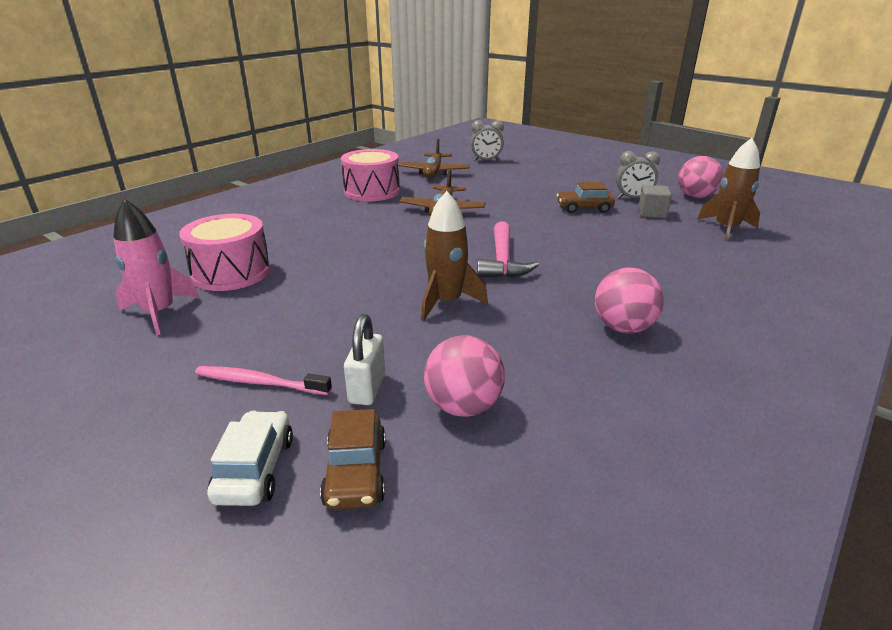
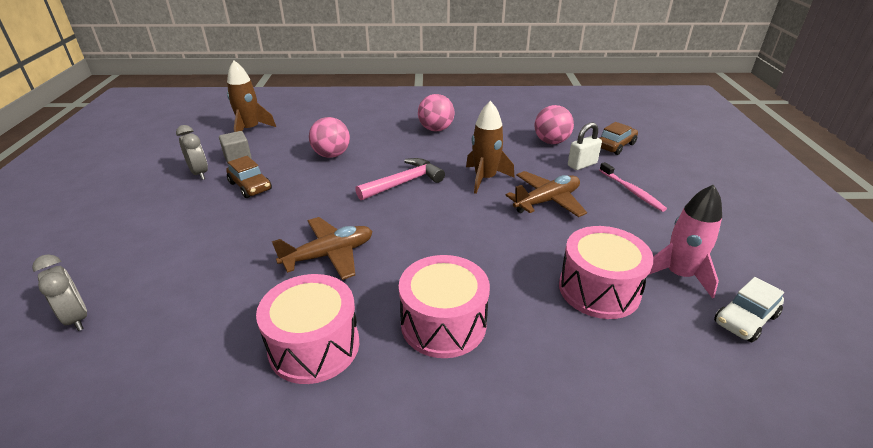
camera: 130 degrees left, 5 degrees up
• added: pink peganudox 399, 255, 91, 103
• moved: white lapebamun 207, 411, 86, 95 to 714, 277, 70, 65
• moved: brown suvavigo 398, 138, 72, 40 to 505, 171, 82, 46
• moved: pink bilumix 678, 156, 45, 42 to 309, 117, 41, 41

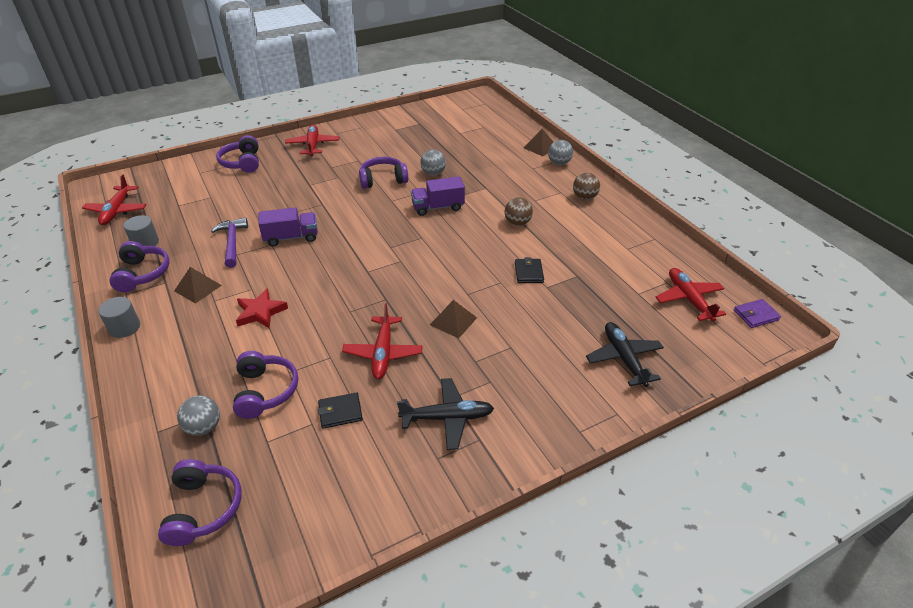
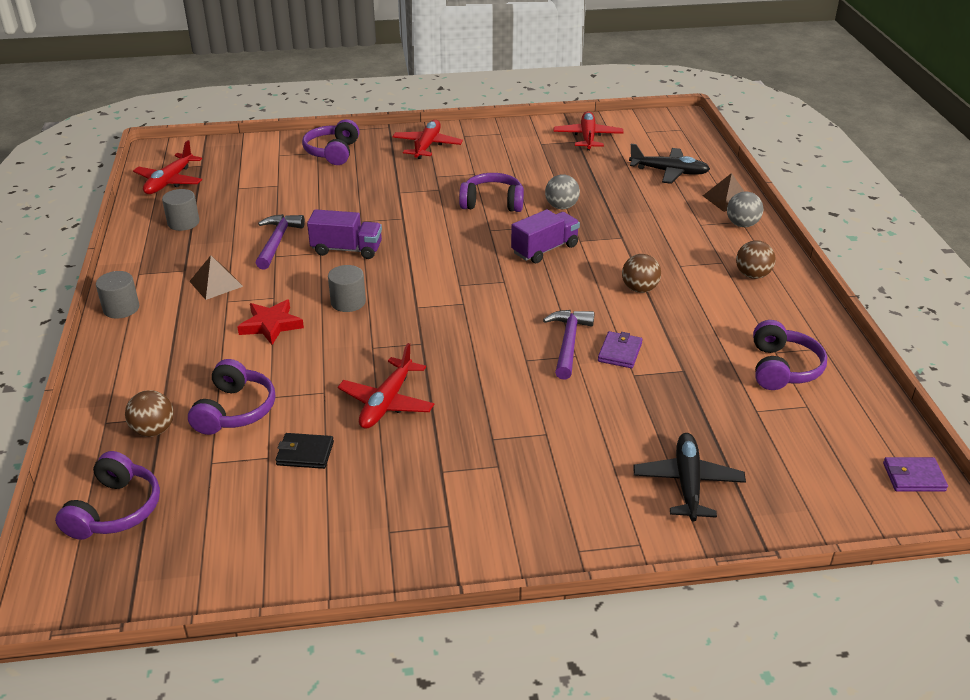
camera: 20 degrees right, 5 degrees down
• removed: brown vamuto 430, 300, 47, 38
• added: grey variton 328, 265, 38, 47
• added: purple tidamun 543, 310, 51, 70
• moved: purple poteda 109, 241, 60, 51 to 753, 320, 74, 70
• moved: black suvavigo 397, 378, 97, 72 to 629, 144, 81, 40
• moved: red suvavigo 656, 268, 70, 53 to 554, 111, 70, 39
• recoloured: grey bilumix 177, 396, 43, 40 to brown bilumix 125, 390, 49, 47
• recoloured: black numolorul 515, 257, 29, 26 to purple numolorul 598, 331, 45, 37
• turned: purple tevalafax 411, 177, 54, 39 = 511, 209, 69, 54 135 degrees clockwise

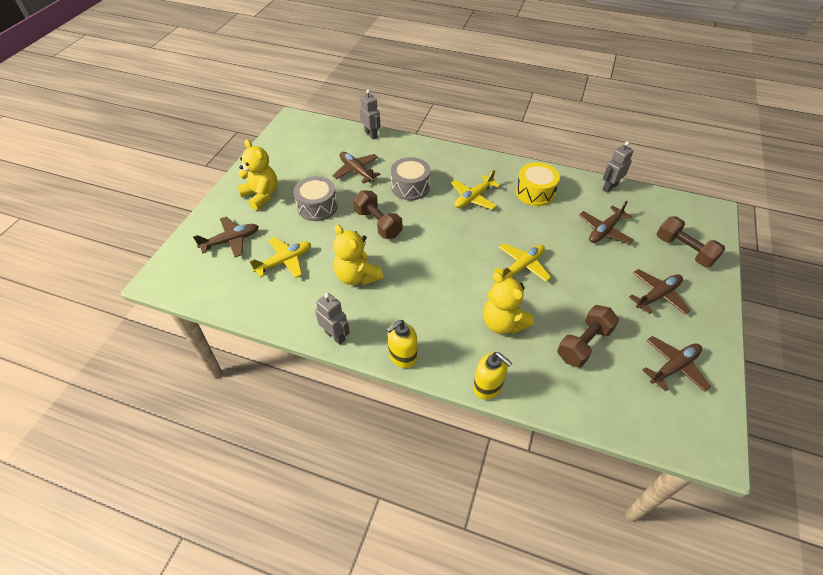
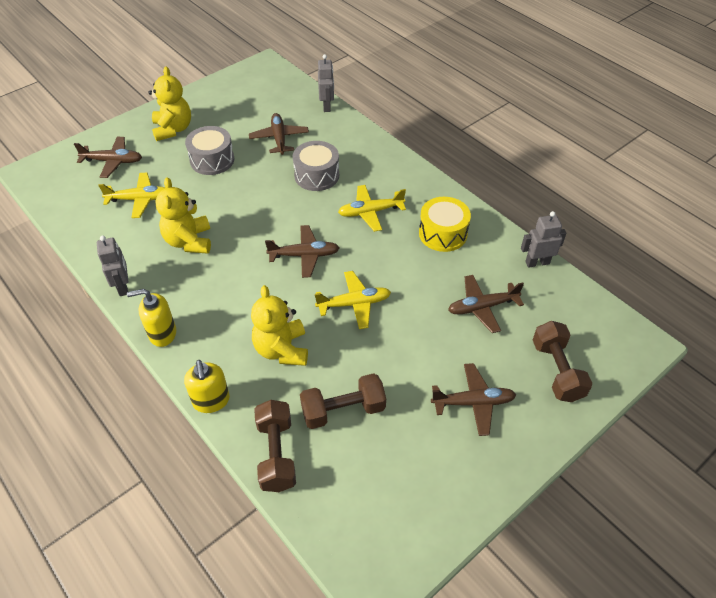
camera: 30 degrees right, 0 degrees up
• moved: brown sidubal 353, 190, 49, 49 to 254, 400, 42, 92
• moved: brown suvavigo 643, 336, 68, 56 to 265, 225, 74, 53

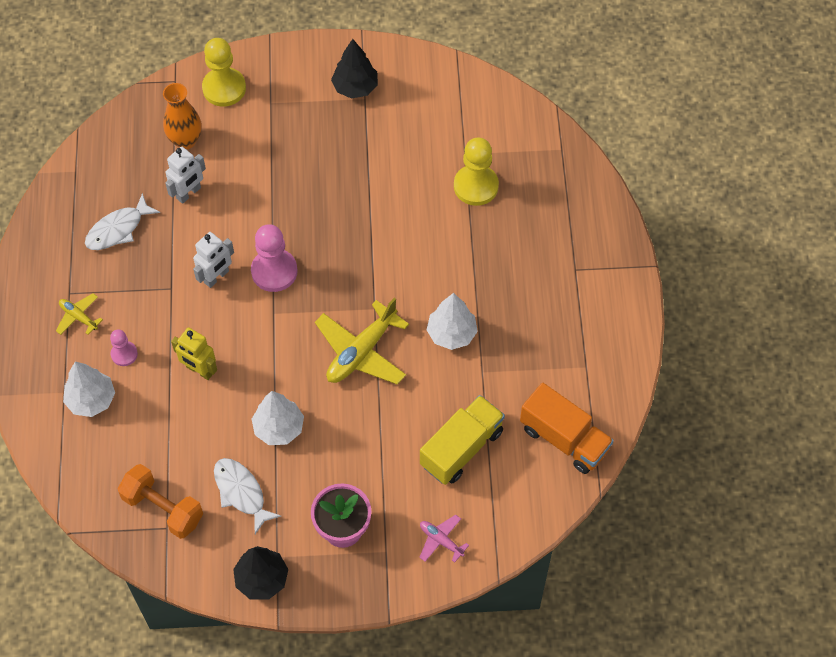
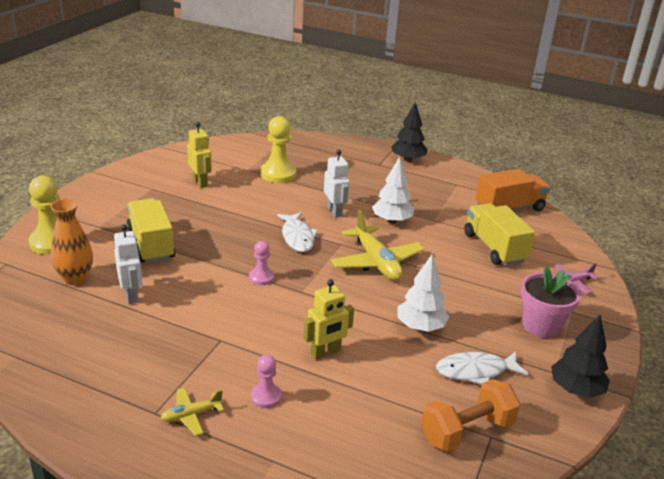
camera: 65 degrees left, 30 degrees down
• removed: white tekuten 63, 361, 52, 56
• added: yellow tevalafax 126, 198, 49, 65
• added: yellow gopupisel 187, 122, 25, 66
• moved: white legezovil 85, 193, 75, 57 to 277, 212, 41, 40
• moved: white gopupisel 193, 232, 41, 56 to 324, 150, 26, 68
• moved: black tekuten 331, 39, 47, 60 to 391, 102, 37, 60
• resized: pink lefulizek 251, 224, 47, 68 = 249, 241, 25, 44 x0.56

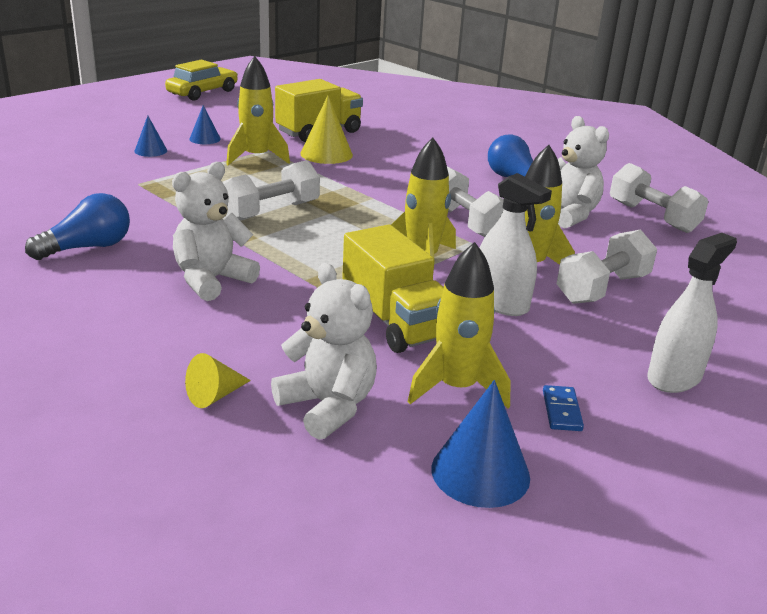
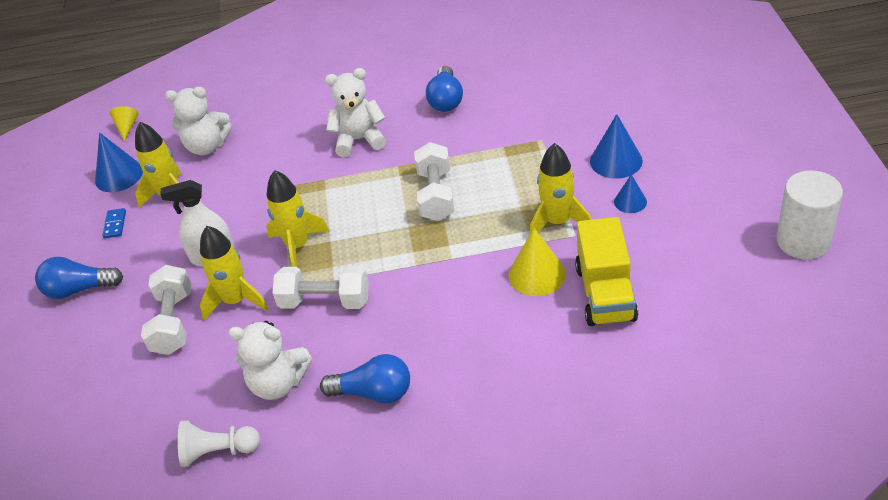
camera: 135 degrees right, 15 degrees up
• removed: yellow tevalafax 342, 224, 102, 129
• moved: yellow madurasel 185, 353, 66, 55 to 110, 106, 28, 35
• replaced: yellow lapebamun 165, 59, 73, 41 to white variton 776, 170, 67, 89
• replaced: white sidubal 610, 163, 98, 70 to white lefulizek 178, 421, 82, 46
• replaced: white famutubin 647, 233, 90, 160 to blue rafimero 35, 257, 88, 42
• turned: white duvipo 172, 162, 88, 139 = 325, 68, 61, 89 90 degrees counterclockwise
• turned: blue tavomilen 543, 385, 41, 46 = 102, 208, 24, 30 45 degrees clockwise
• resized: blue madurasel 134, 116, 33, 41 = 590, 114, 53, 65 x1.67

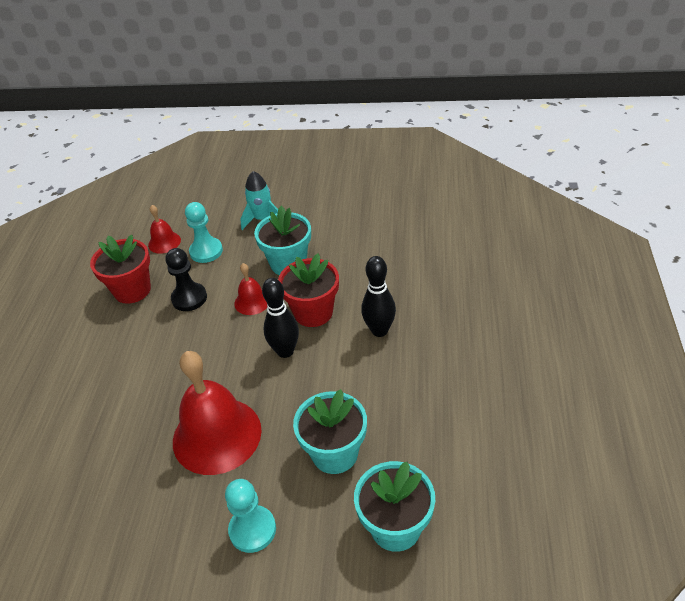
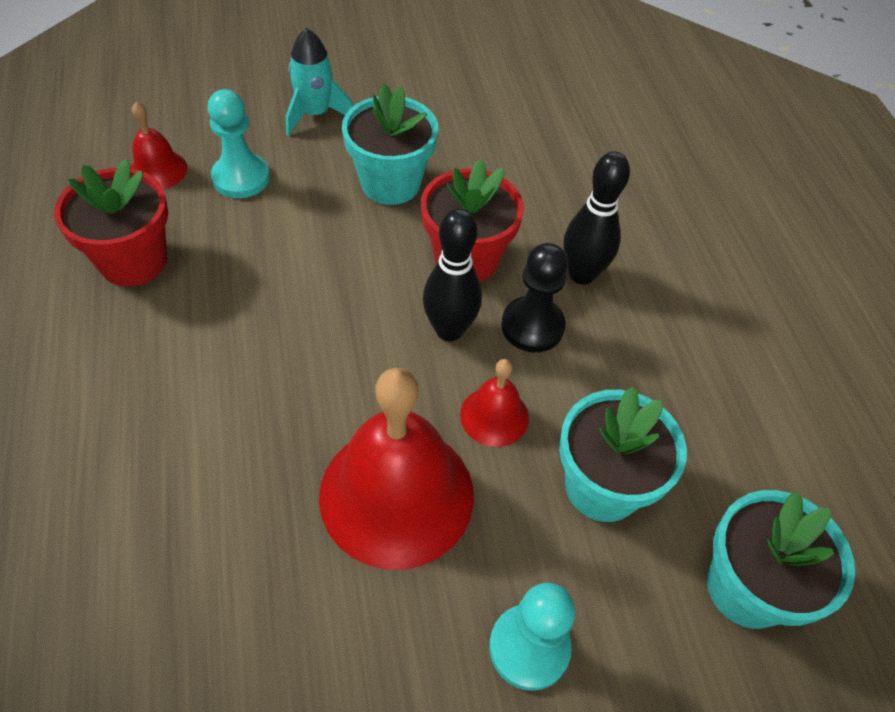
camera: 25 degrees left, 10 degrees up
• moved: black lefulizek 165, 248, 42, 63 to 501, 243, 67, 109
• moved: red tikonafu 234, 263, 34, 52 to 460, 359, 69, 88

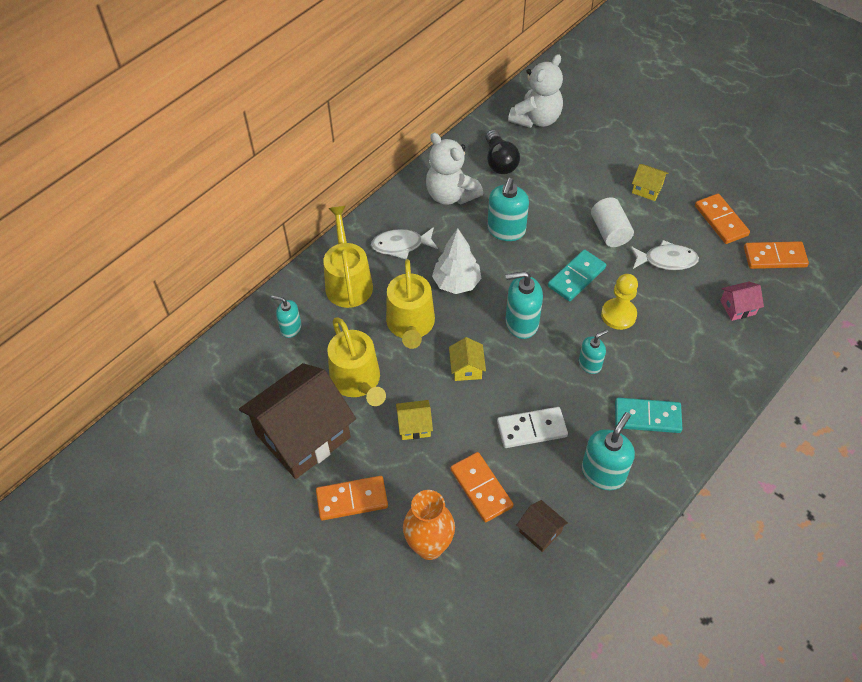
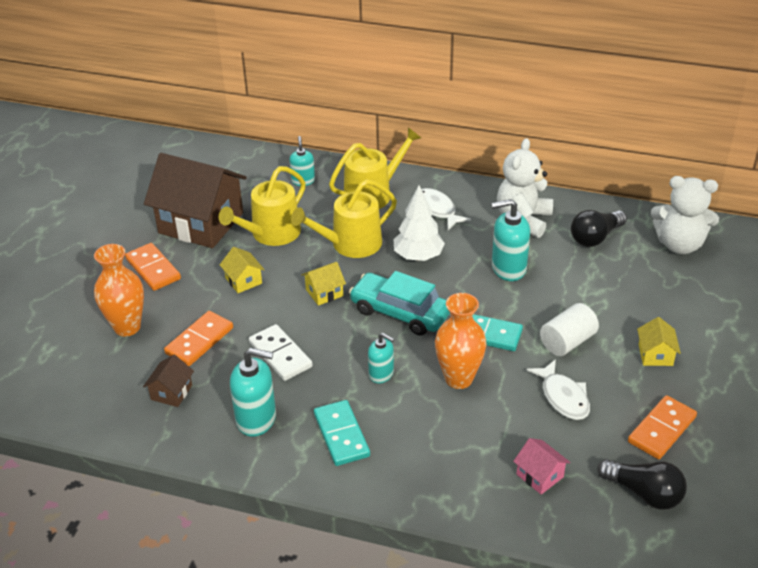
camera: 65 degrees right, 15 degrees down
• replaced: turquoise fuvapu 505, 271, 38, 68 to turquoise lapebamun 349, 271, 101, 64
• replaced: yellow lefulizek 601, 274, 37, 56 to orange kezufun 435, 293, 52, 96
• replaced: orange tavomilen 744, 241, 65, 28 to black rafimero 598, 459, 89, 51

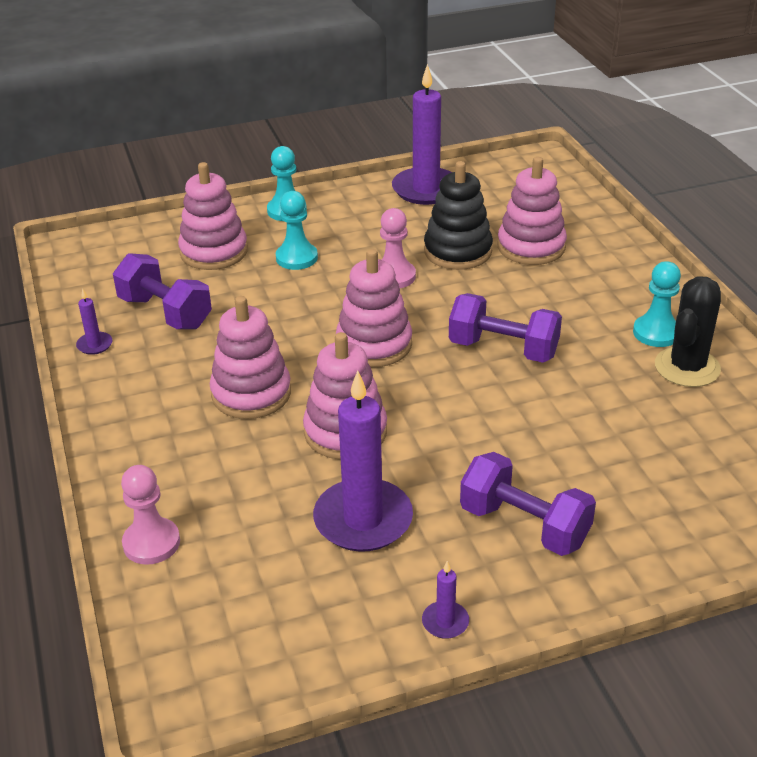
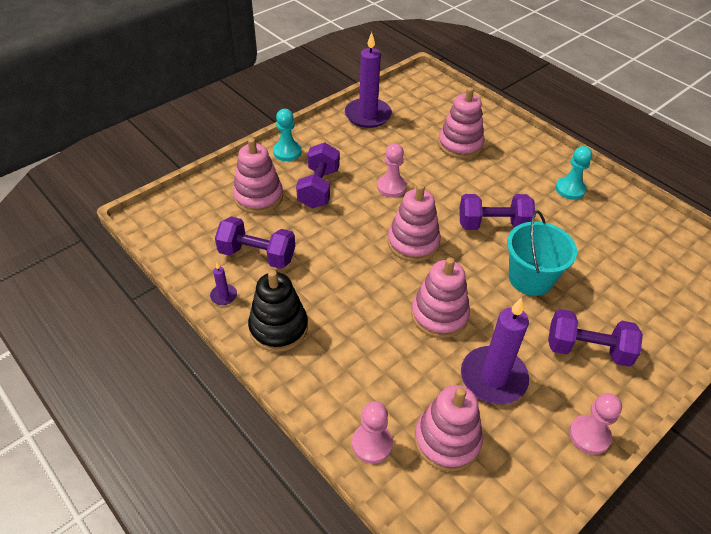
camera: 25 degrees left, 10 degrees up
• removed: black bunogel 655, 276, 66, 111
• added: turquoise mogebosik 507, 210, 70, 86
• moved: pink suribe 210, 296, 81, 123 to 415, 385, 68, 87
• moved: black suribe 424, 161, 69, 109 to 248, 270, 60, 82
• replaced: turquoise lefulizek 276, 191, 42, 79 to purple sidubal 296, 142, 44, 66
• replaced: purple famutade 422, 561, 47, 78 to pink lefulizek 569, 393, 53, 62

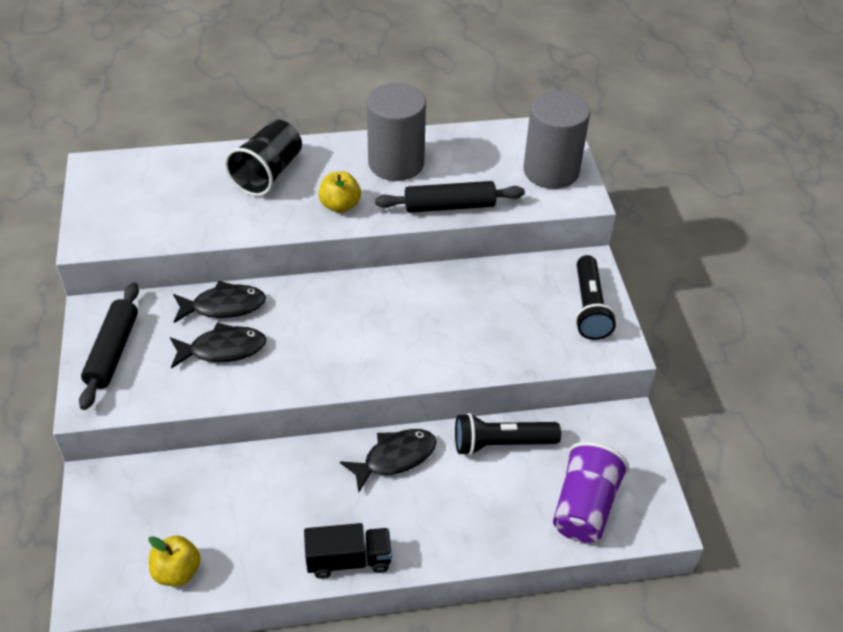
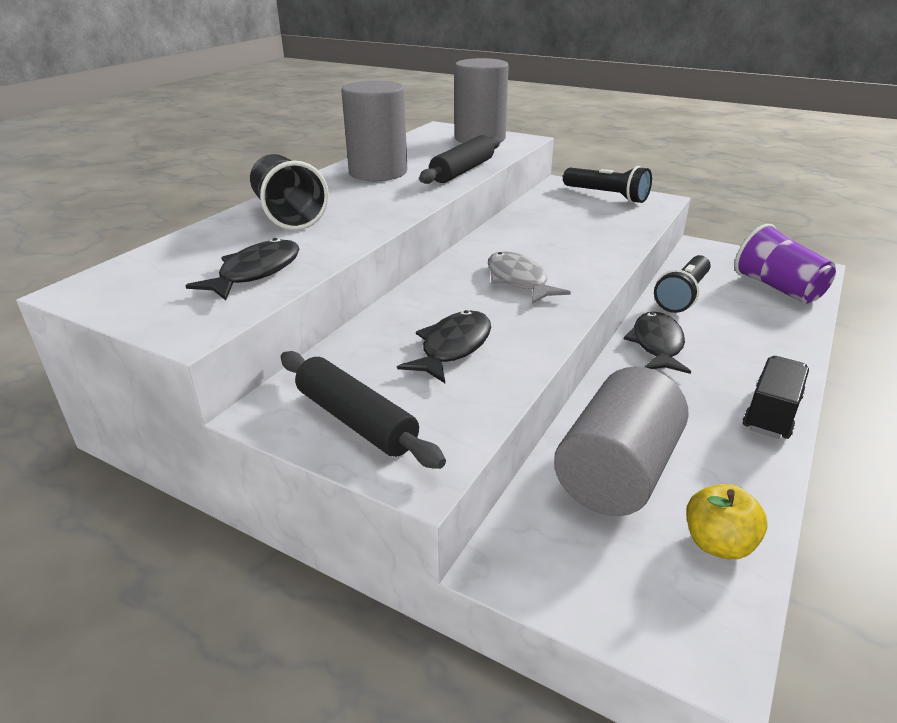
camera: 50 degrees left, 15 degrees down
• removed: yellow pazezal 319, 171, 42, 42
• added: grey legezovil 488, 252, 83, 52
• added: grey variton 554, 366, 135, 150
• moved: black legezovil 173, 281, 93, 42 to 185, 238, 114, 62

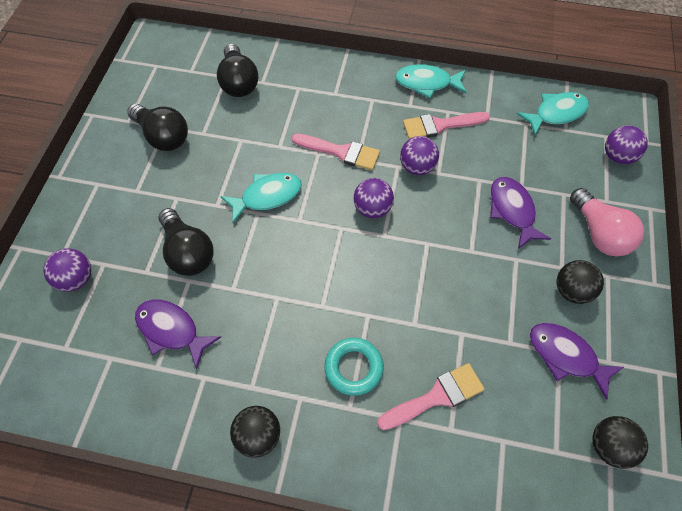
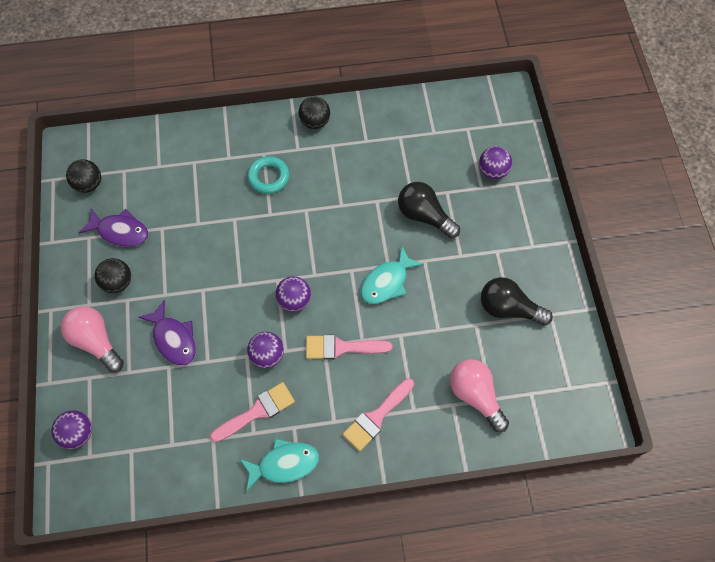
camera: 160 degrees right, 5 degrees up
• removed: purple legezovil 135, 299, 86, 70
• removed: turquoise legezovil 517, 92, 72, 43
• moved: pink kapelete 377, 363, 107, 67 to 342, 378, 72, 73
• recoloured: black rafimero 217, 44, 41, 53 to pink rafimero 450, 359, 59, 73

